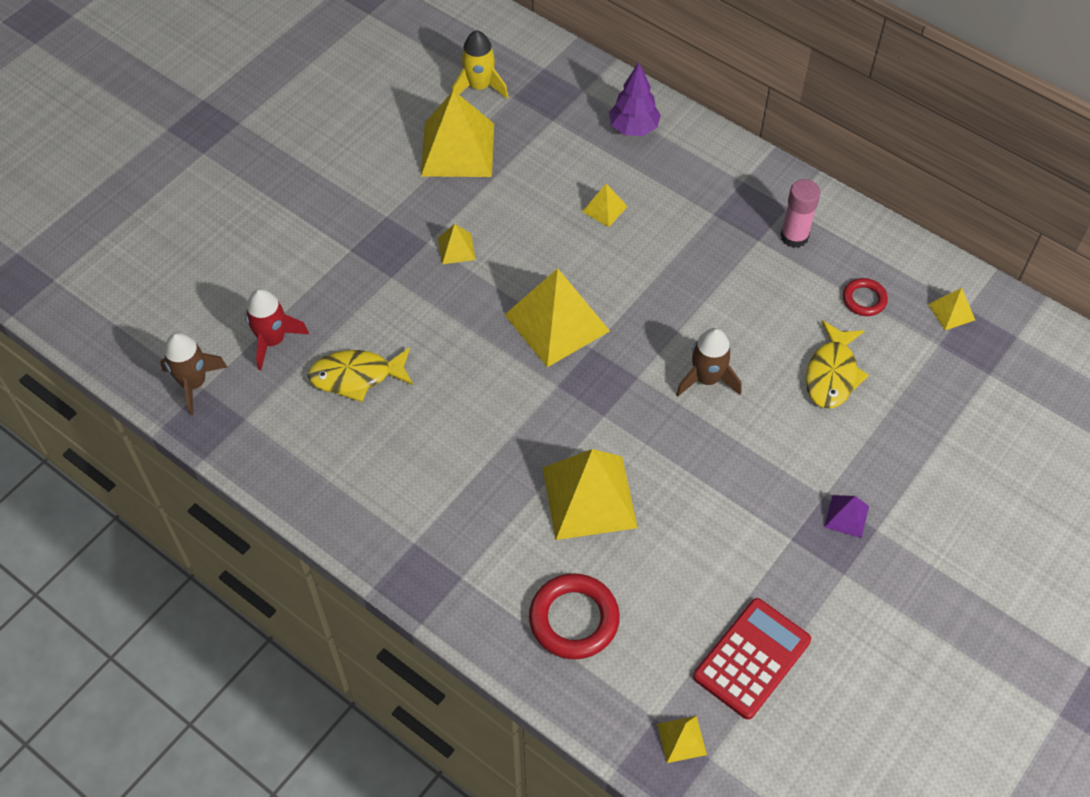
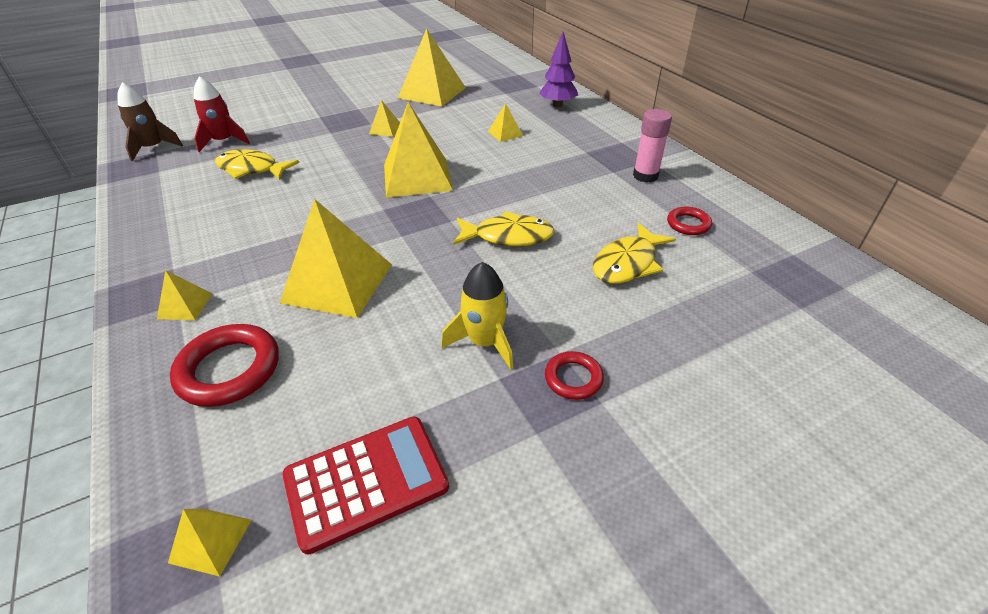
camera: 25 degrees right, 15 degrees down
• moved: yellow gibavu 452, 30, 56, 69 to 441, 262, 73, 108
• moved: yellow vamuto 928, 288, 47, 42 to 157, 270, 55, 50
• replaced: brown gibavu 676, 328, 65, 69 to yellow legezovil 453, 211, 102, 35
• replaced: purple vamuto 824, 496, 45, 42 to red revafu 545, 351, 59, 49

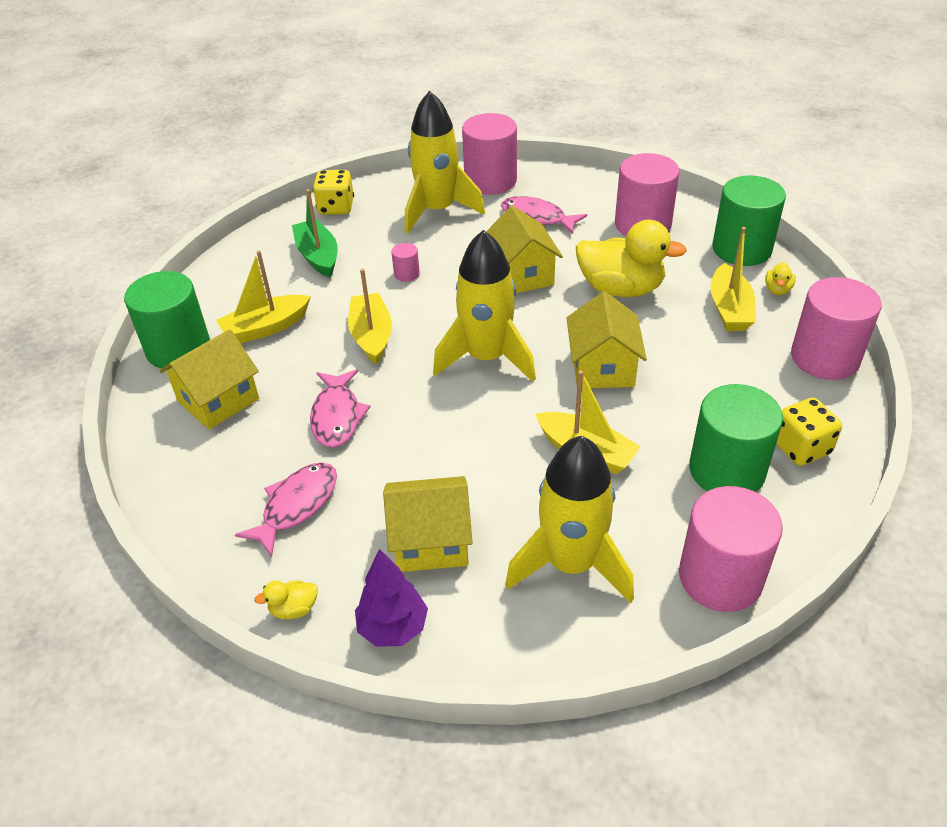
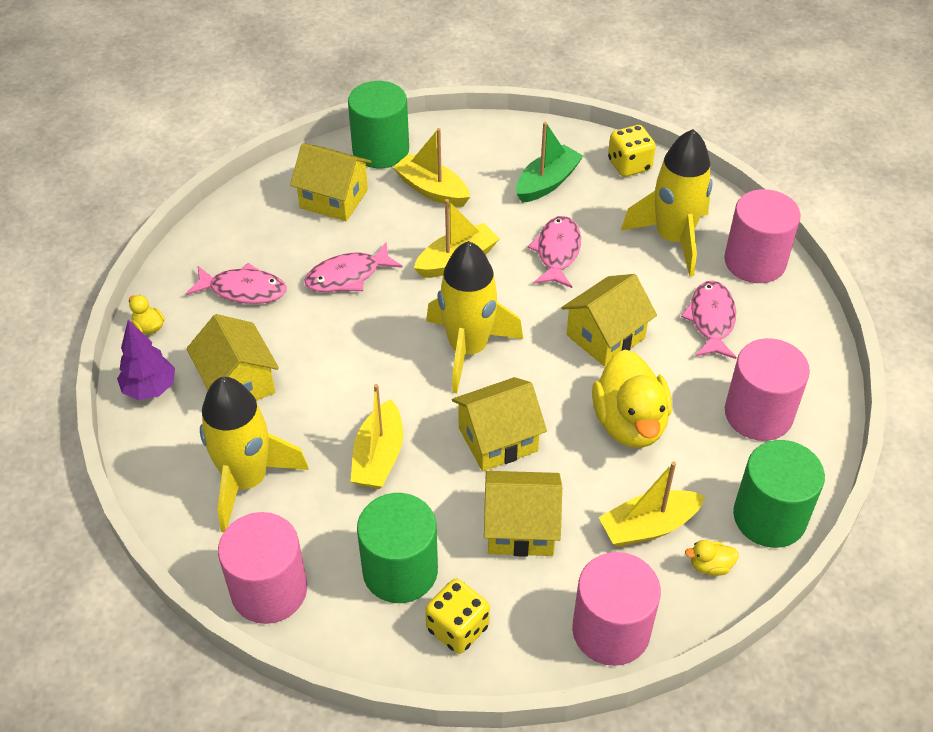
camera: 65 degrees right, 5 degrees up
• added: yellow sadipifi 484, 471, 78, 86
• replaced: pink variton 391, 243, 29, 39 to pink legezovil 528, 216, 53, 72

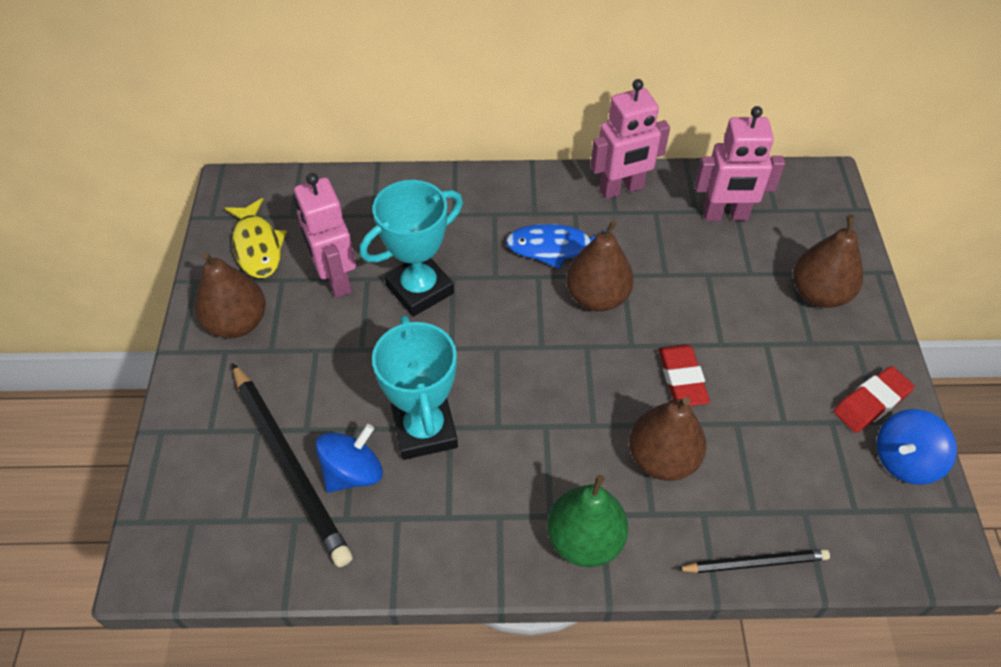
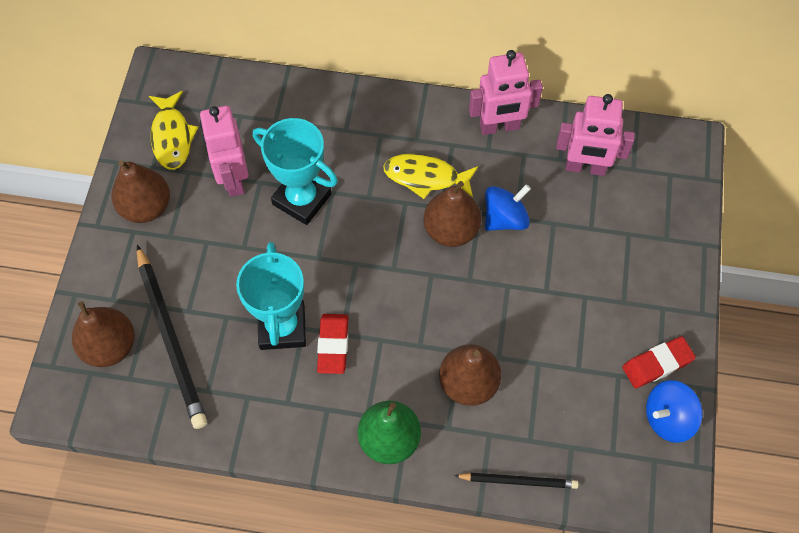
camera: 10 degrees right, 10 degrees up
• moved: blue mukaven 315, 424, 68, 69 to 485, 184, 46, 47
• moved: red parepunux 658, 344, 52, 62 to 317, 314, 32, 60
• moved: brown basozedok 793, 215, 70, 93 to 72, 301, 63, 66
• recoloured: blue legezovil 506, 224, 100, 45 to yellow legezovil 383, 154, 95, 45
• turned: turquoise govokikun 360, 180, 103, 137 = 253, 118, 85, 107 60 degrees clockwise

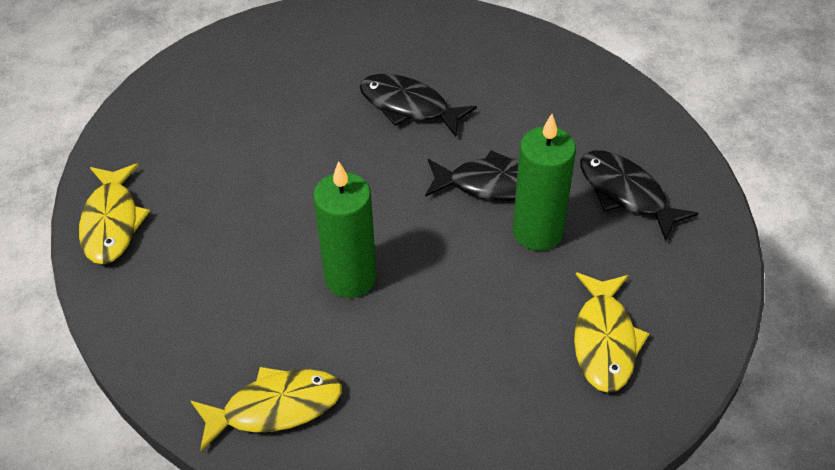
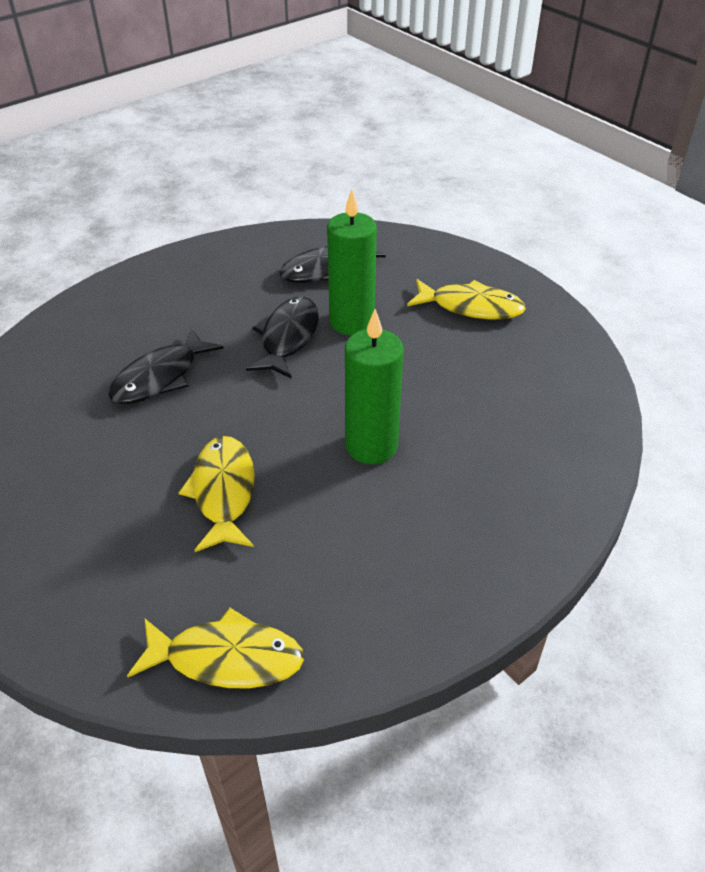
camera: 80 degrees left, 5 degrees down
• moved: yellow legezovil 191, 367, 151, 84 to 179, 436, 76, 116

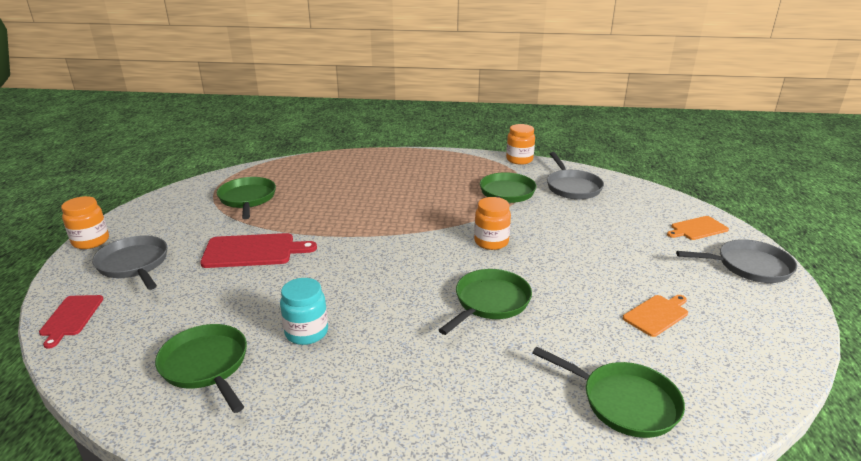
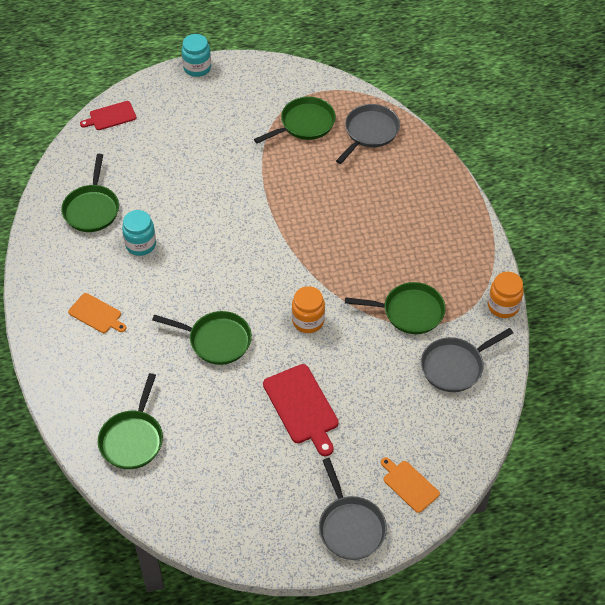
camera: 70 degrees right, 25 degrees up
• moved: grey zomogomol 92, 235, 75, 55 to 336, 104, 64, 60
• moved: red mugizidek 200, 233, 117, 35 to 263, 364, 76, 92
• moved: orange mugizidek 623, 295, 65, 42 to 68, 293, 58, 40
• recoloured: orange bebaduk 61, 196, 48, 53 to turquoise bebaduk 182, 34, 29, 43
• turned: green zomogomol 155, 324, 92, 89 = 61, 154, 58, 78 150 degrees clockwise

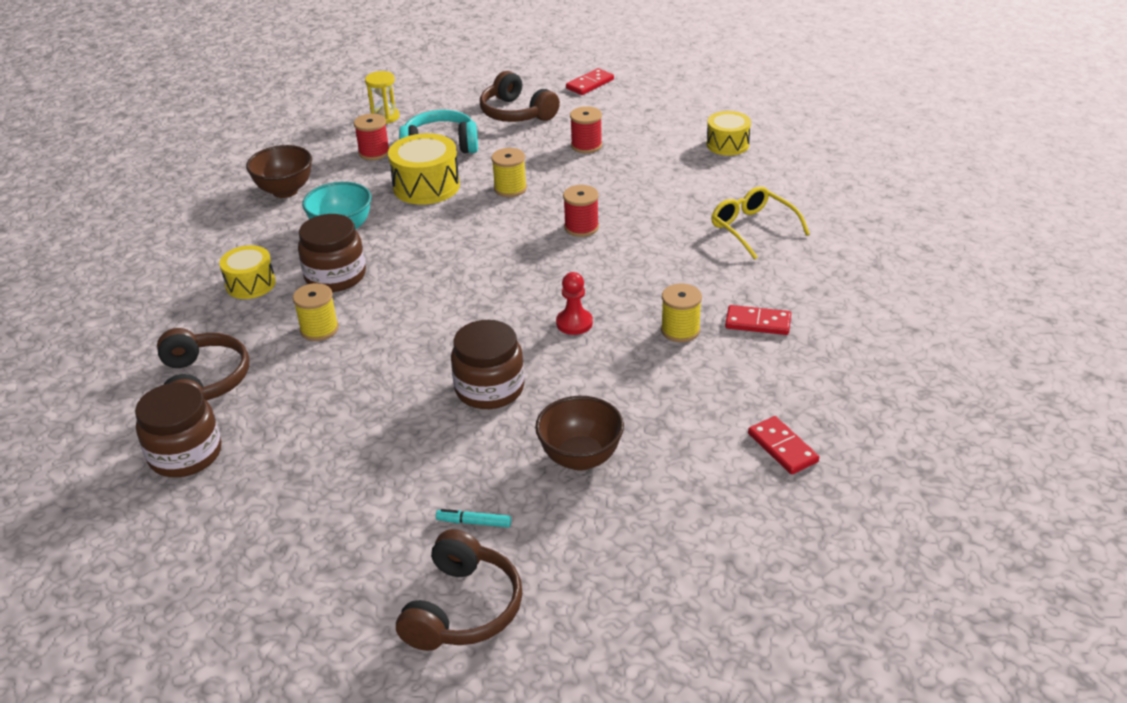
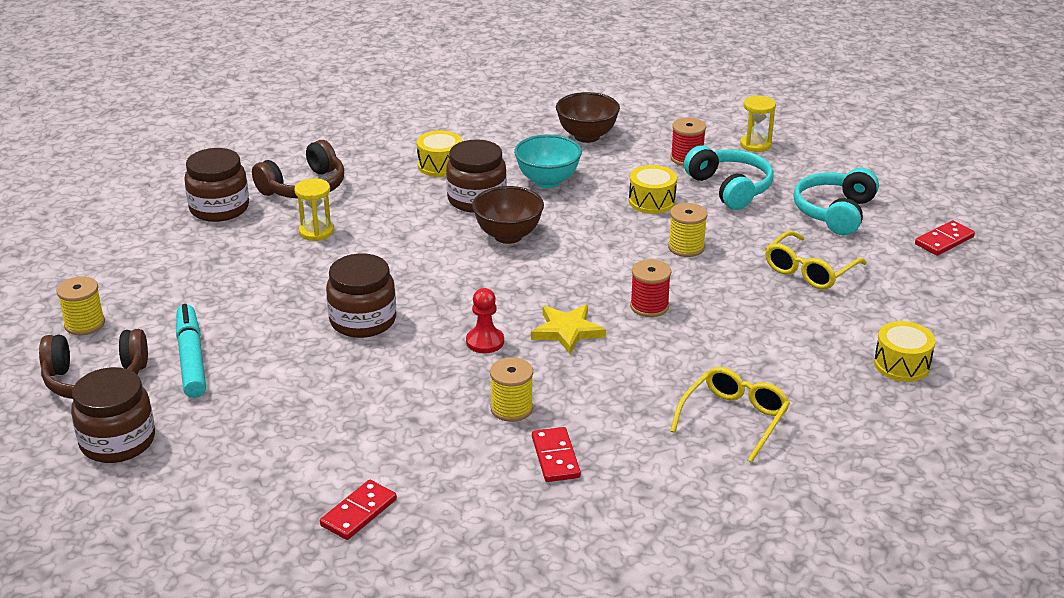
camera: 65 degrees right, 5 degrees down
• added: brown bebaduk 71, 367, 84, 96
• added: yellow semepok 294, 178, 40, 63
• added: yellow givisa 531, 305, 75, 49
• moved: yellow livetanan 293, 283, 46, 58 to 57, 276, 48, 59
• moved: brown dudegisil 535, 396, 89, 75 to 472, 186, 72, 58
• replaced: red livetanan 570, 106, 32, 47 to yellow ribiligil 765, 231, 102, 58
• recoloured: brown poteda 480, 71, 80, 51 to turquoise poteda 793, 168, 86, 67
• turned: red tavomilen 566, 68, 48, 27 = 915, 220, 60, 36 60 degrees counterclockwise
• resized: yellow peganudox 388, 133, 72, 72 = 629, 165, 48, 49 x0.66
• resized: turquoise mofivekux 436, 509, 75, 18 = 176, 304, 30, 94 x2.09

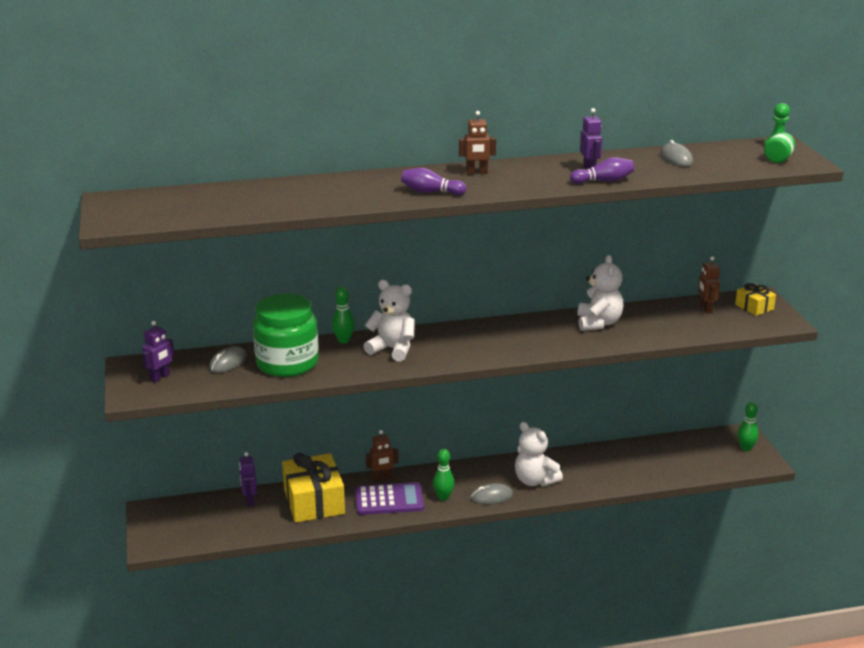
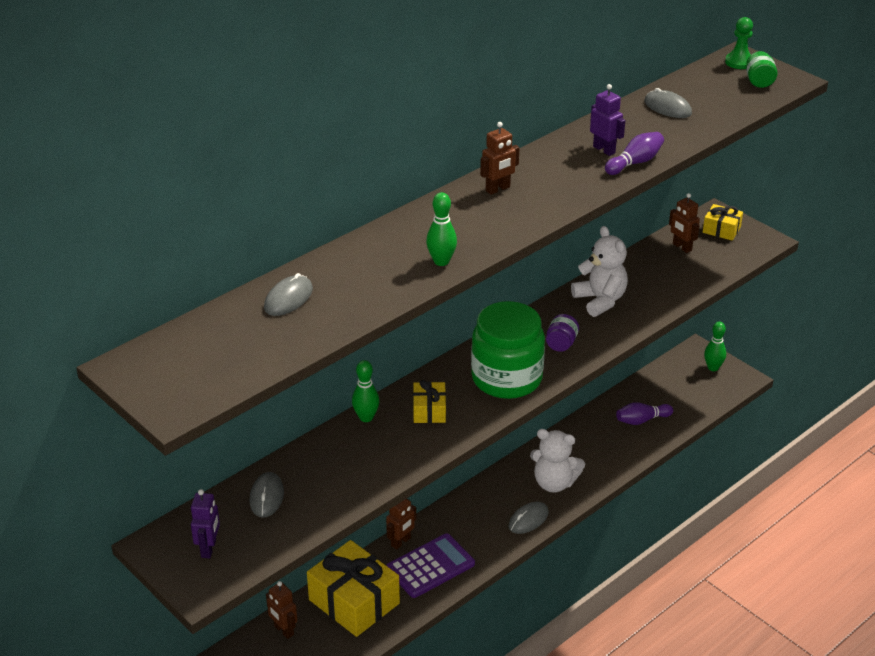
camera: 30 degrees left, 10 degrees up
• added: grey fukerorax 264, 273, 49, 43
• added: purple bebaduk 546, 314, 33, 38
• moved: green bebaduk 253, 294, 66, 83 to 471, 301, 74, 98
• moved: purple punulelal 401, 168, 66, 27 to 616, 402, 57, 23
• moved: green punulelal 433, 449, 22, 52 to 426, 192, 31, 74
• replaced: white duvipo 364, 280, 51, 82 to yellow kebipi 413, 380, 33, 43
• recoloured: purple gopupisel 239, 452, 18, 55 to brown gopupisel 266, 581, 31, 58

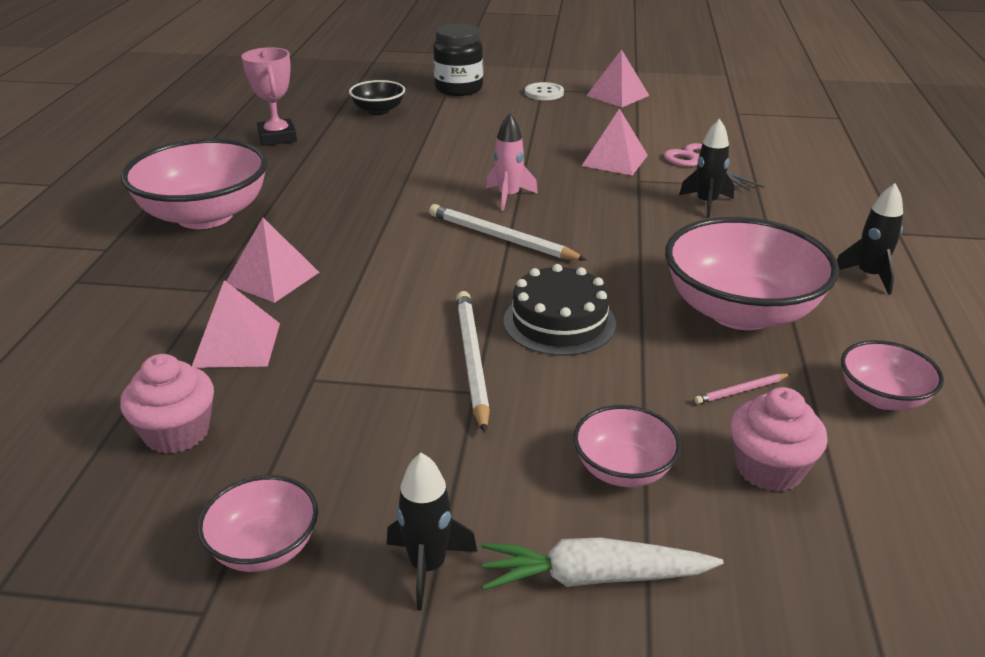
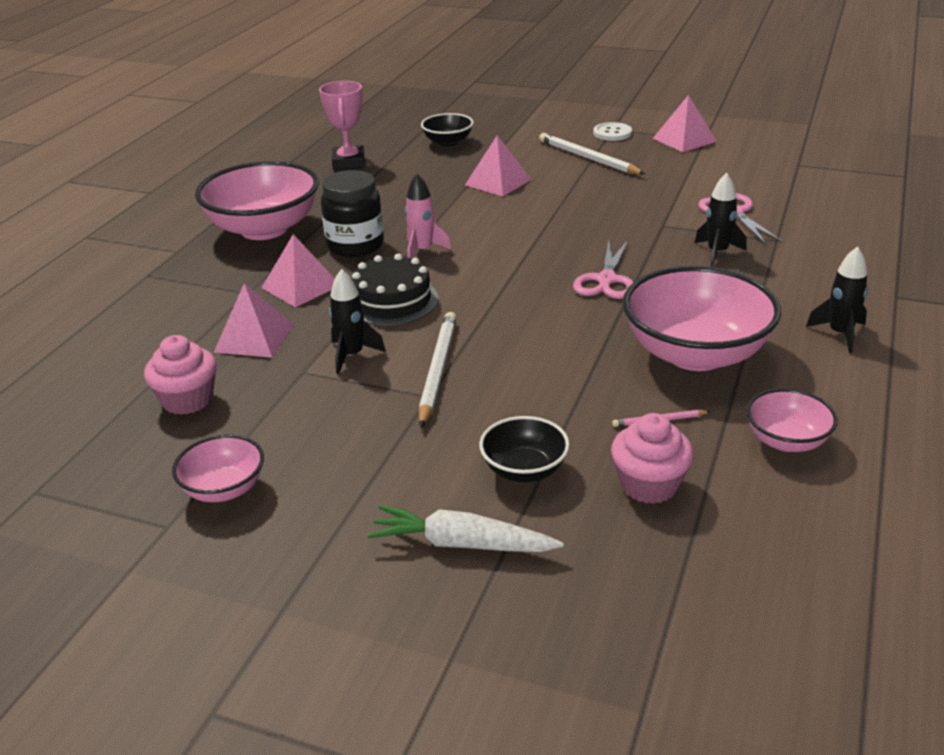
camera: 15 degrees right, 0 degrees up
• added: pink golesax 573, 240, 61, 59
• moved: black gibavu 387, 453, 90, 158 to 329, 269, 57, 105
• moved: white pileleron 429, 204, 157, 57 to 539, 133, 106, 42
• moved: black bebaduk 433, 24, 50, 72 to 321, 170, 63, 87
• moved: pink gibavu 486, 113, 52, 98 to 405, 173, 46, 86
• moved: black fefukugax 504, 264, 112, 92 to 351, 254, 88, 72
• moved: pink vamuto 582, 109, 66, 66 to 465, 136, 67, 60
• recoloured: pink dudegisil 573, 405, 108, 82 to black dudegisil 479, 416, 91, 66

